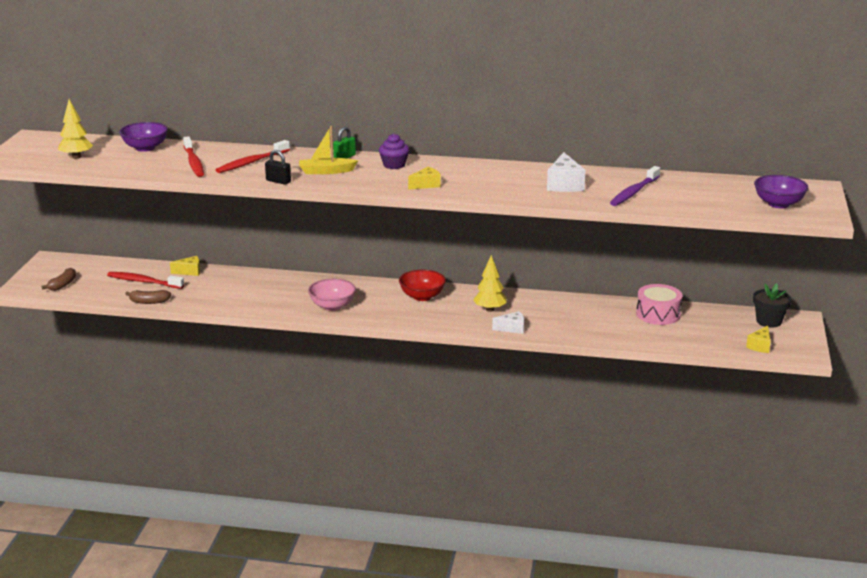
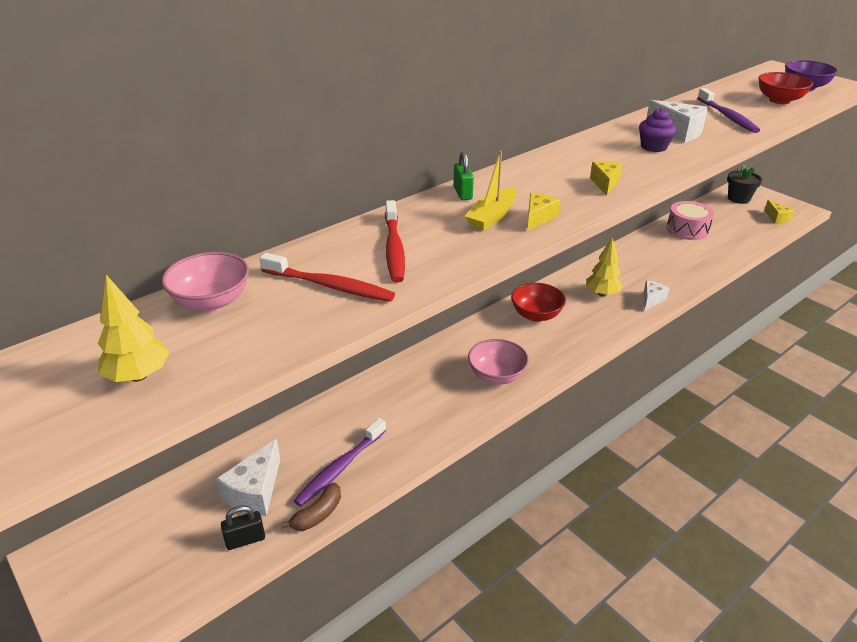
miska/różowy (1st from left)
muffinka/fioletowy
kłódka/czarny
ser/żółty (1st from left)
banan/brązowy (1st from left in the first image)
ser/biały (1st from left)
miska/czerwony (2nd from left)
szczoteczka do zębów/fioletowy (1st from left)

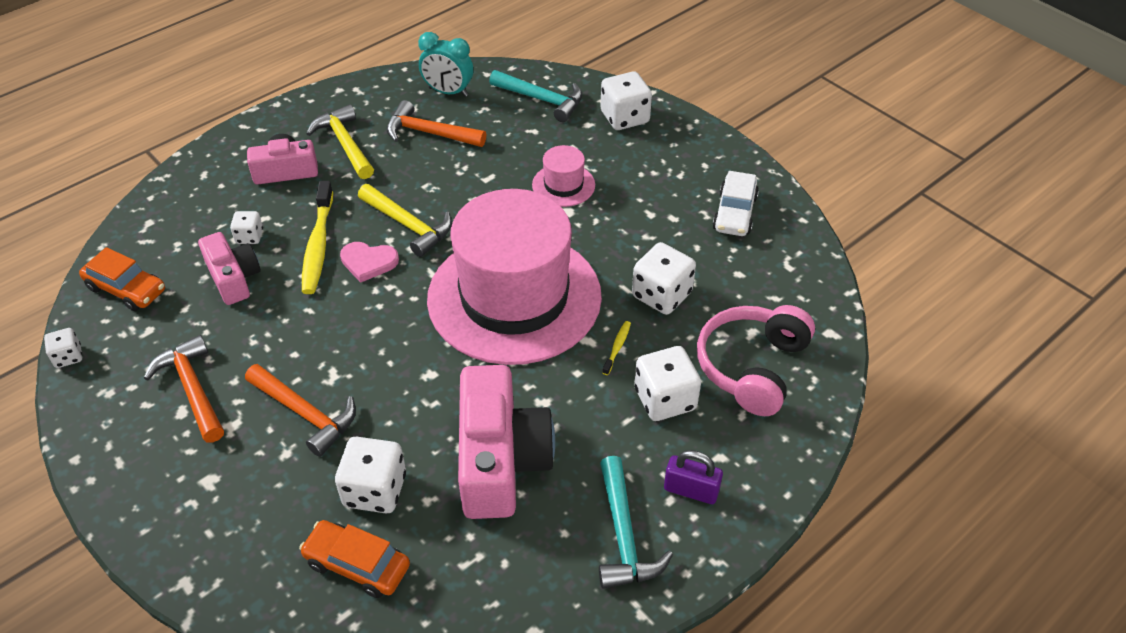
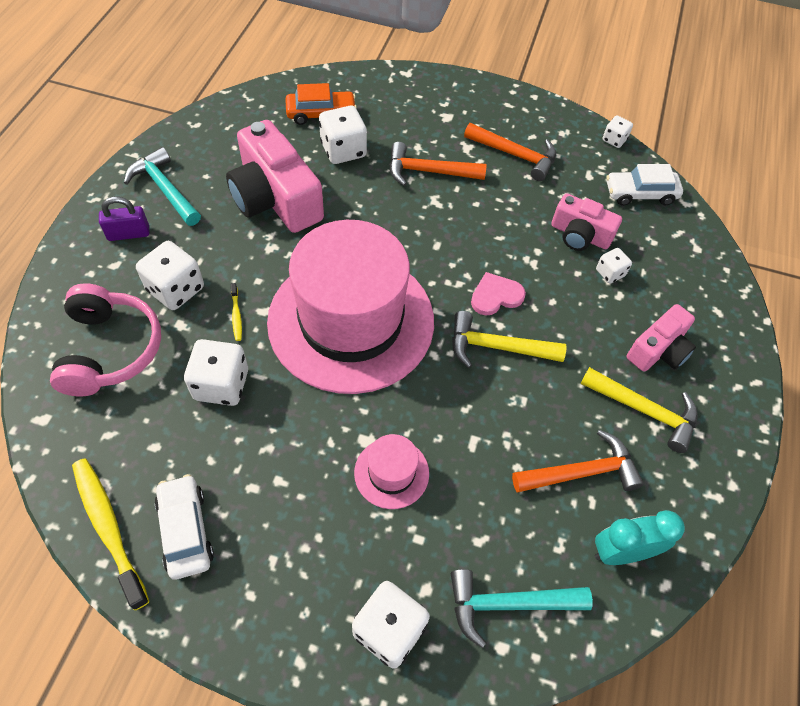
szczoteczka do zębów/żółty (1st from left)
samochód/biały (2nd from left)

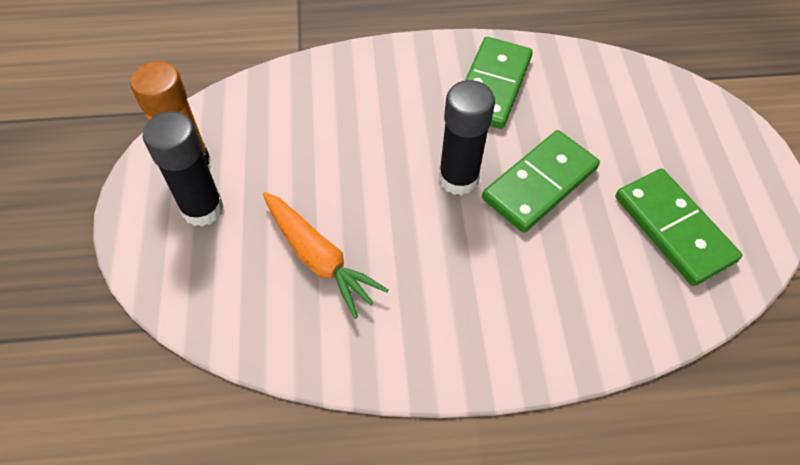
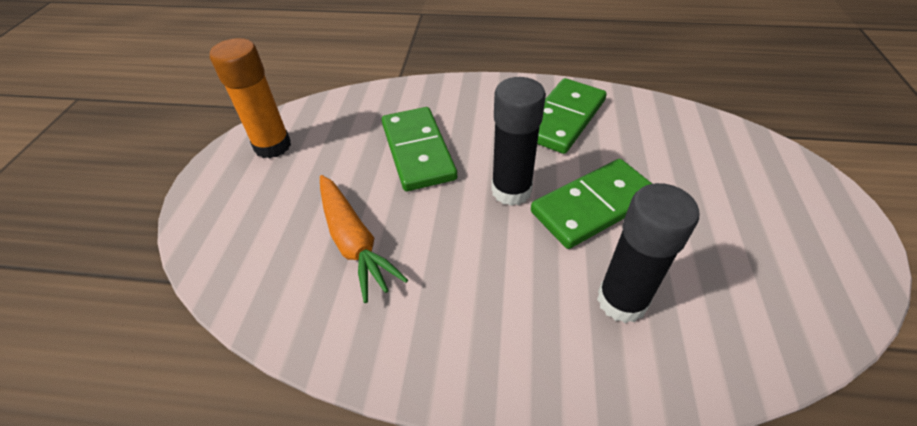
klej w sztyfcie/czarny (2nd from left)
kostka domina/zielony (1st from left)

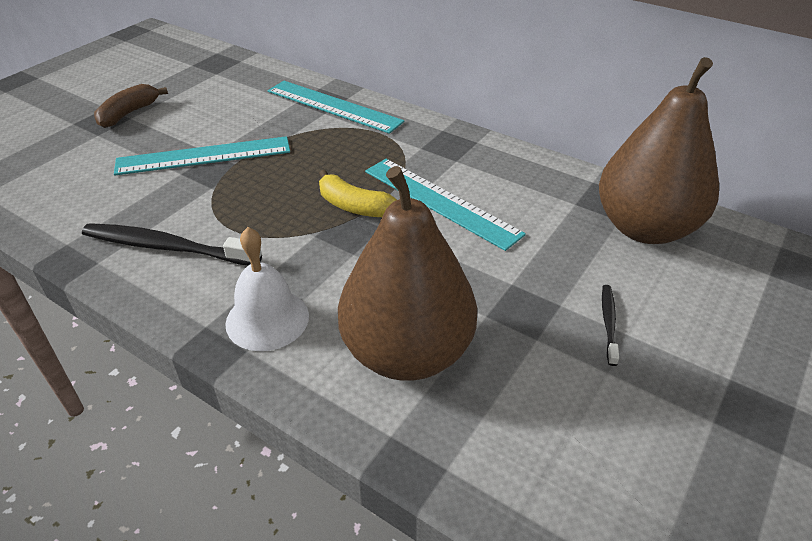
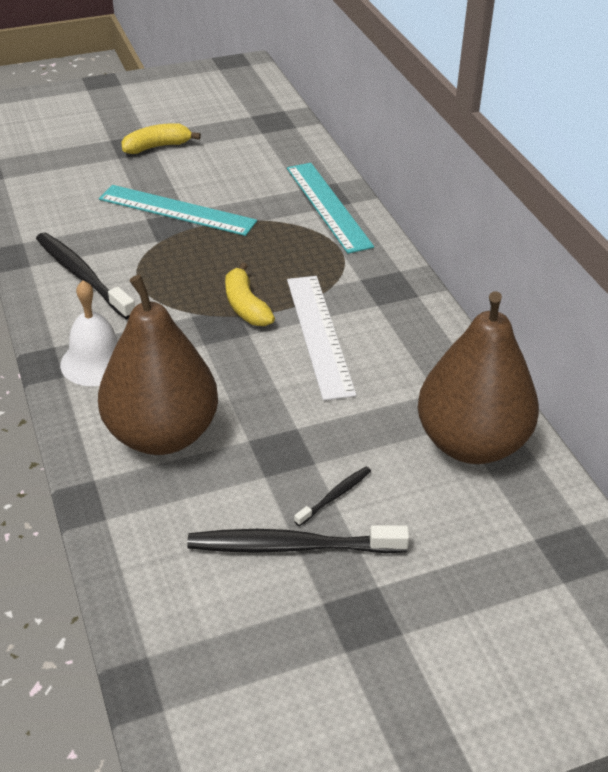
banan/żółty (1st from left)
linijka/biały
szczoteczka do zębów/czarny (2nd from left)

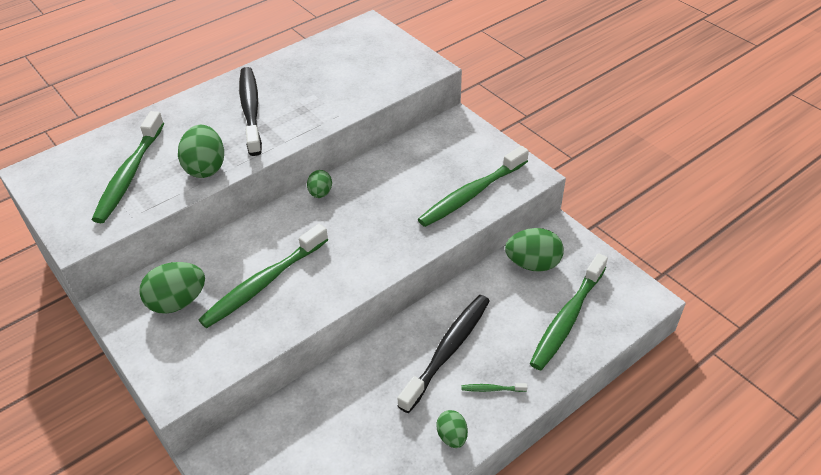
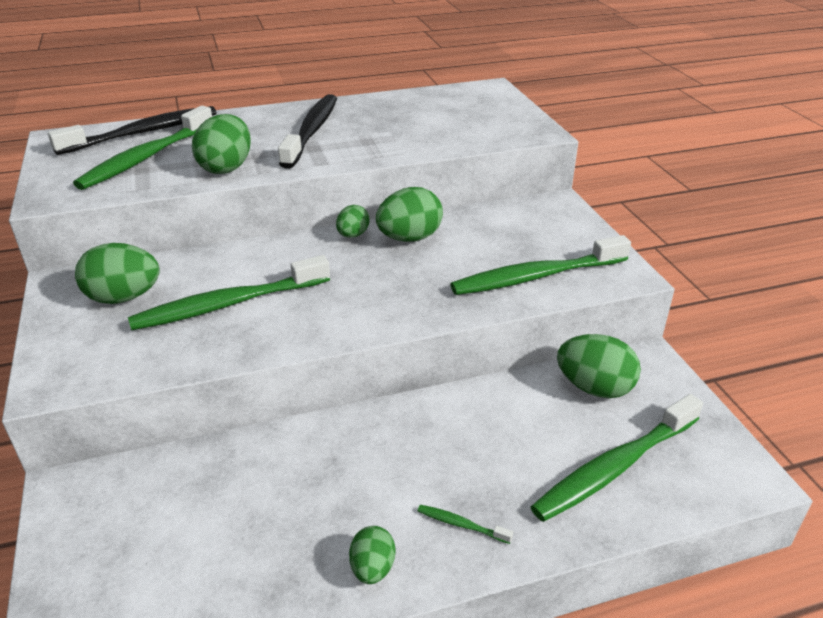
szczoteczka do zębów/czarny (1st from left)
jajko/zielony (5th from left)

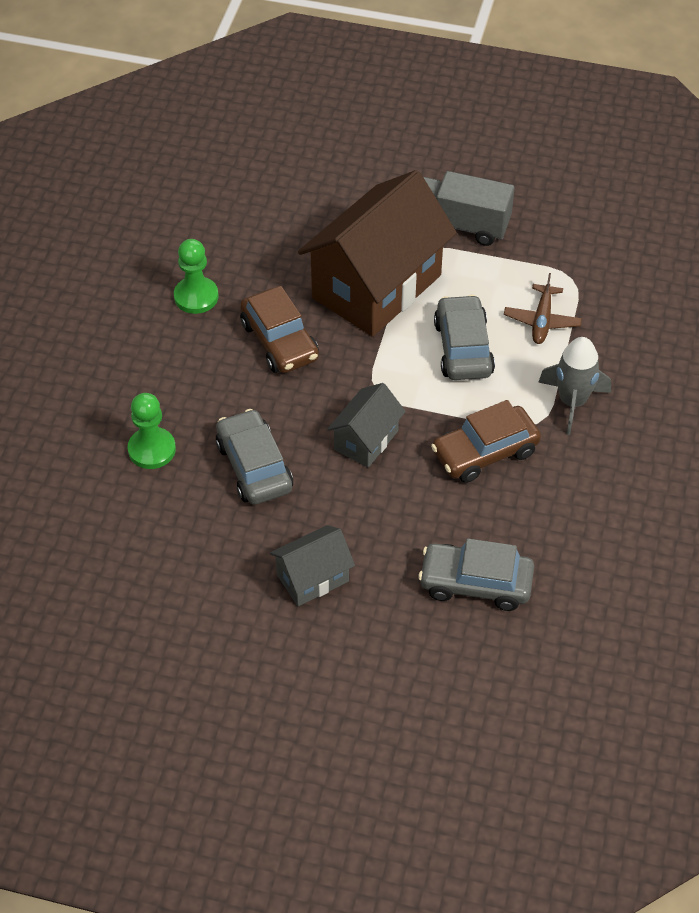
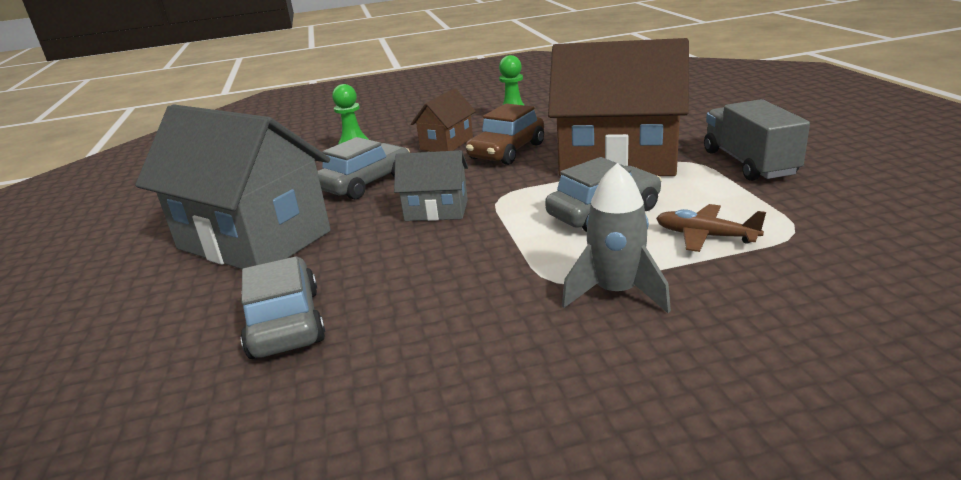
samolot/brązowy
samochód/brązowy (2nd from left in the first image)
domek/szary (1st from left)
domek/brązowy (1st from left)

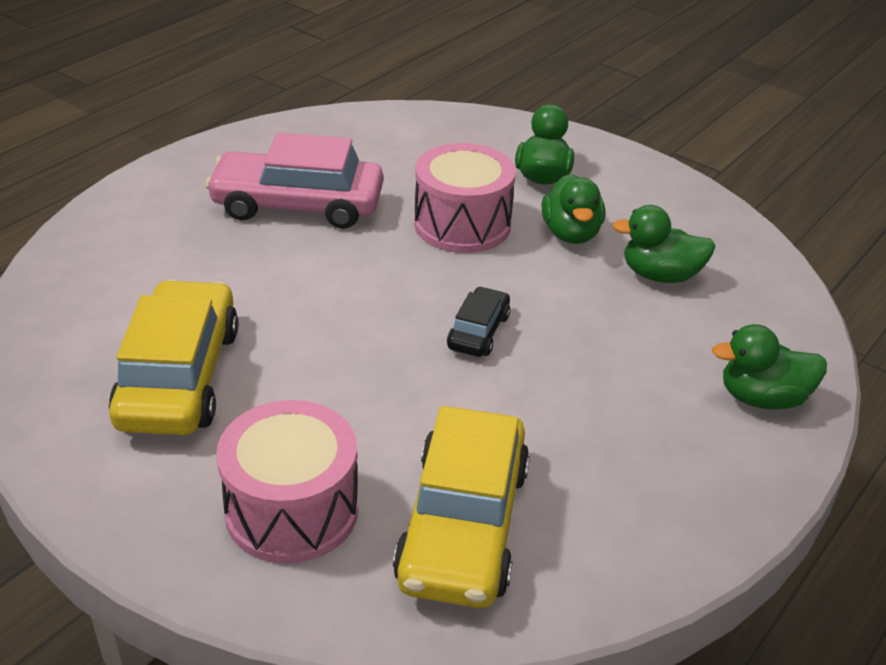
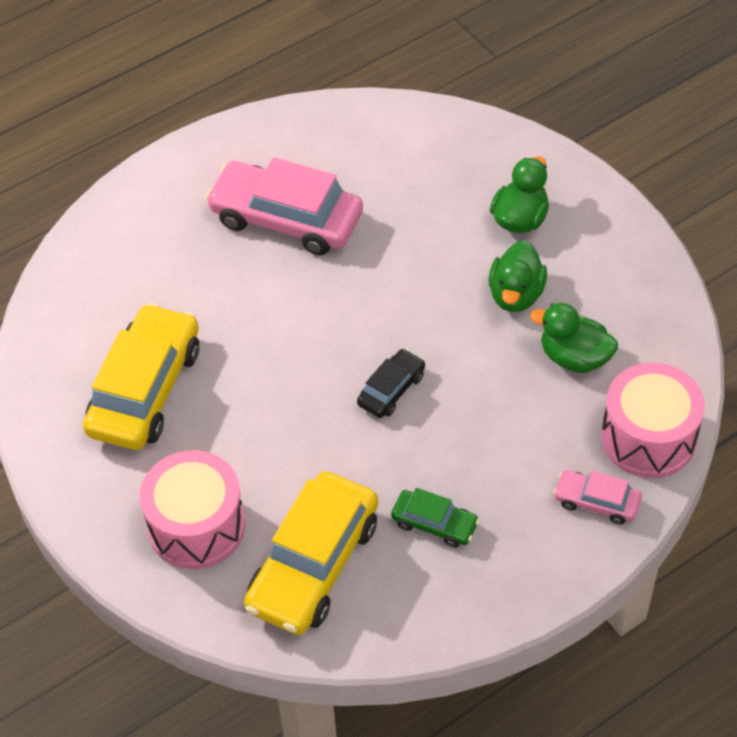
bęben/różowy (2nd from left)
samochód/różowy (2nd from left)
samochód/zielony

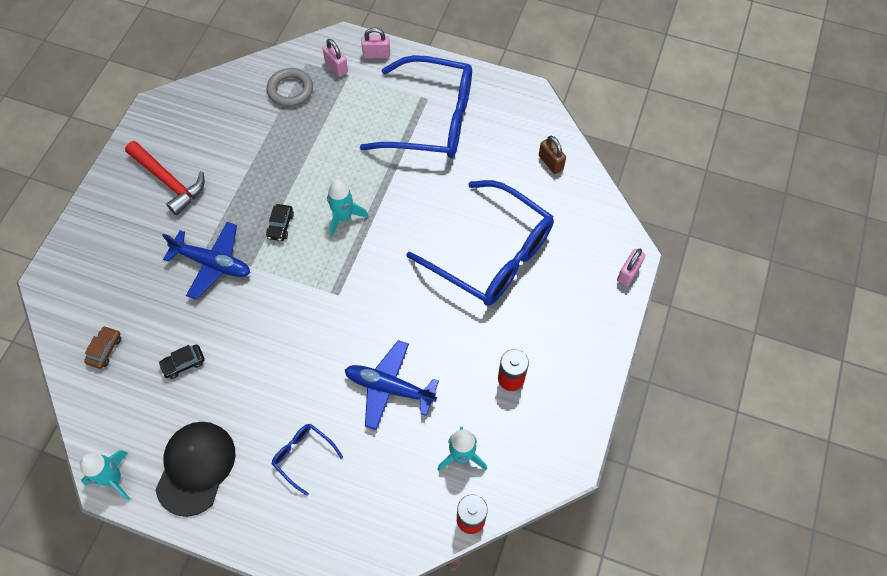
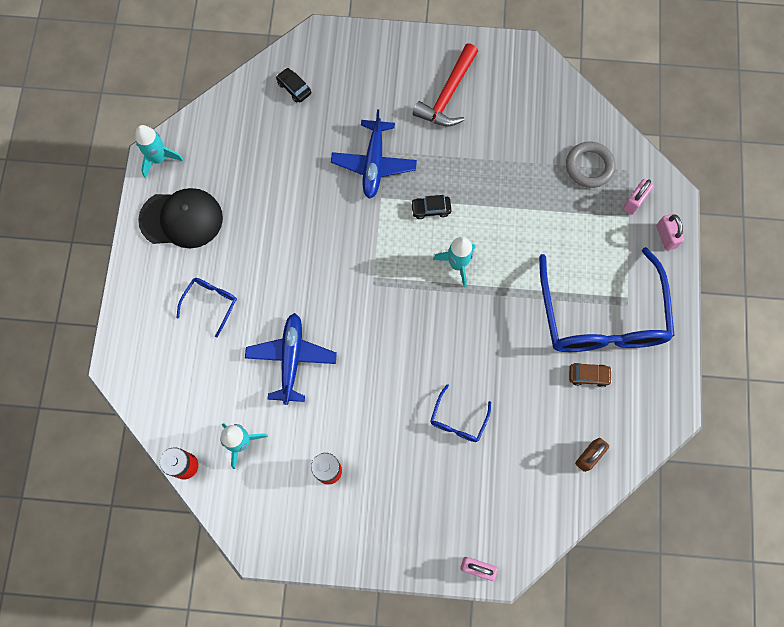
okulary/niebieski (2nd from left)
samochód/brązowy
samochód/czarny (1st from left)

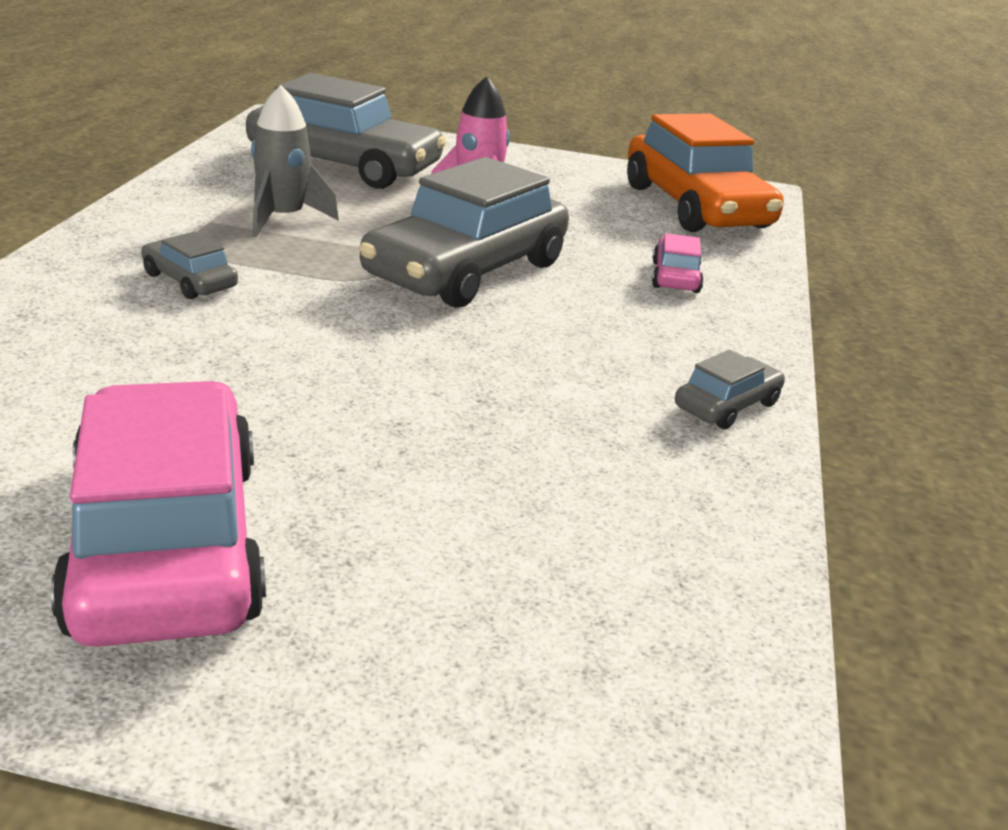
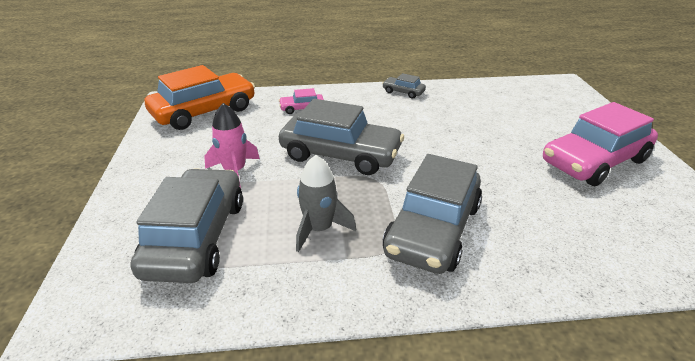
samochód/szary (4th from left)

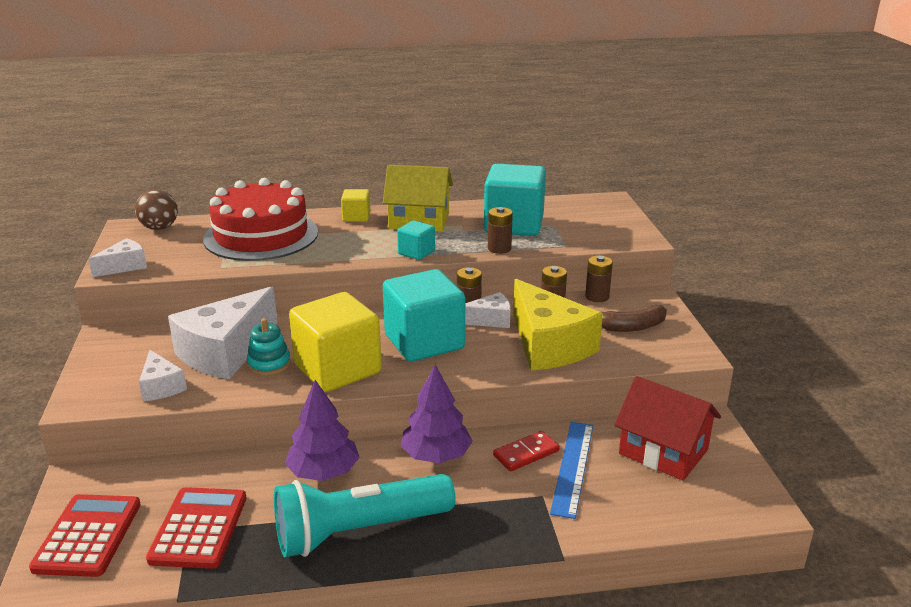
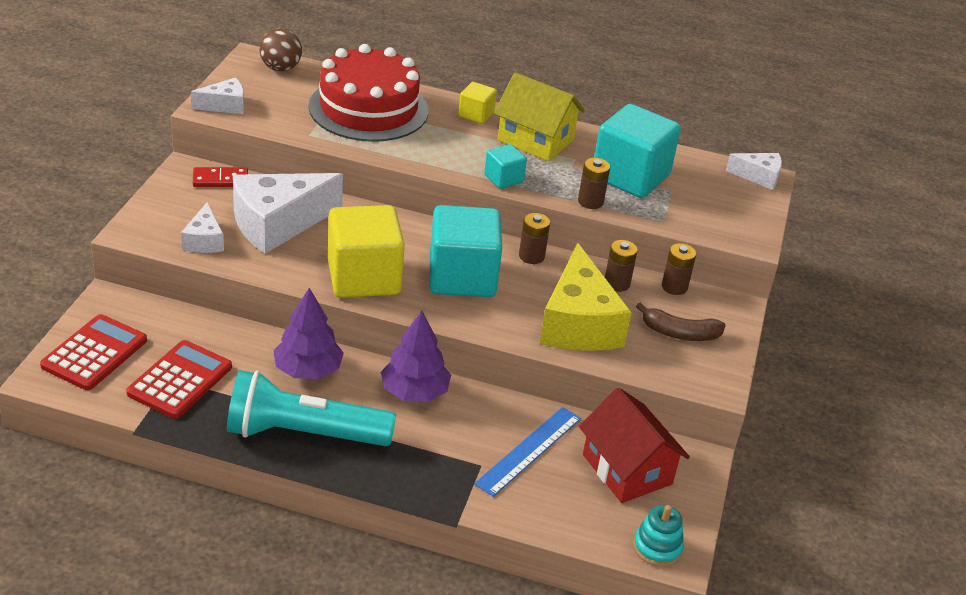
ser/biały (4th from left)
zabawka nakładanka/turkusowy
kostka domina/czerwony

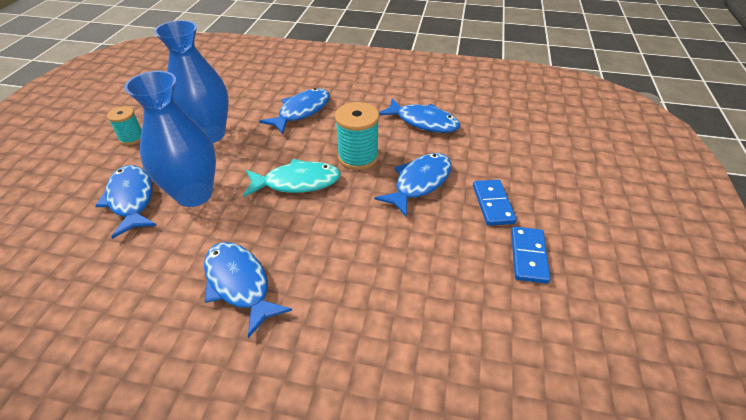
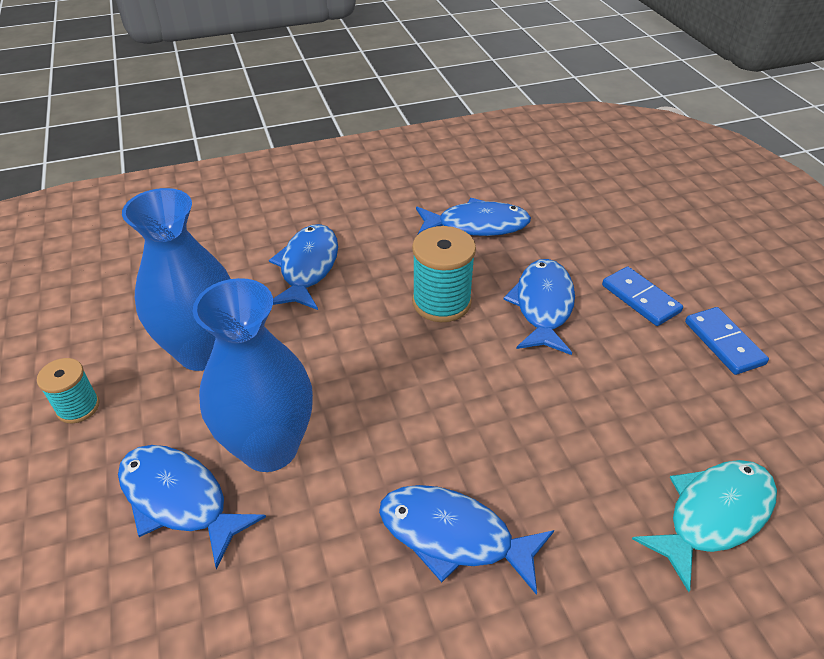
ryba/turkusowy

